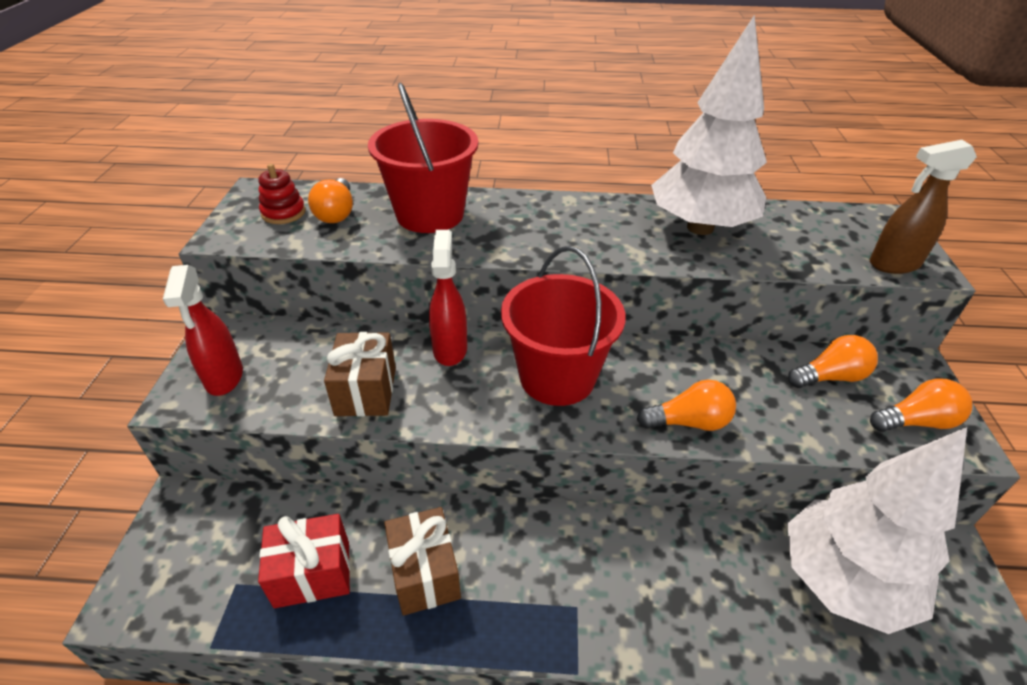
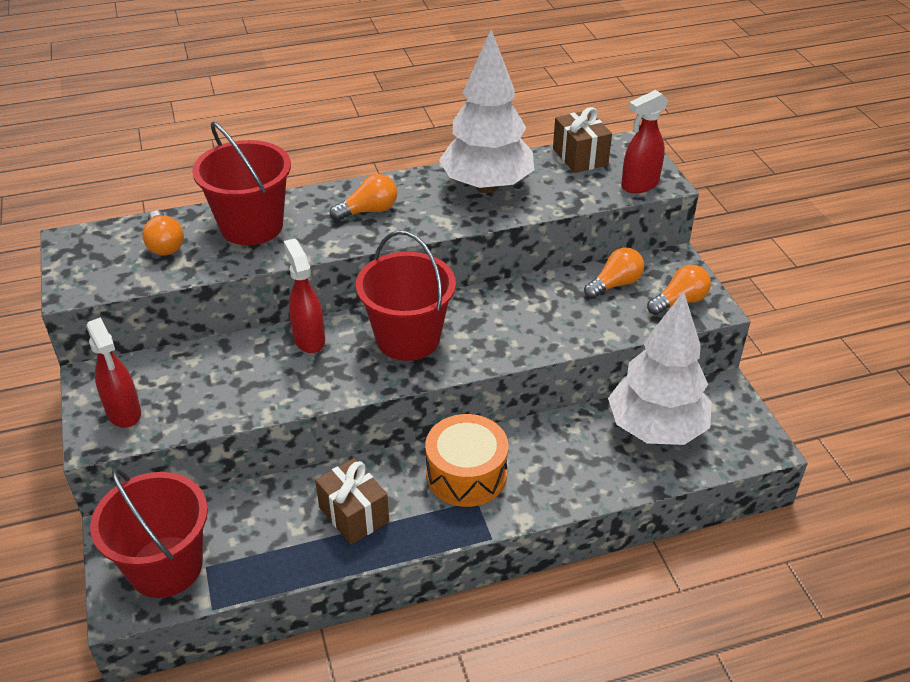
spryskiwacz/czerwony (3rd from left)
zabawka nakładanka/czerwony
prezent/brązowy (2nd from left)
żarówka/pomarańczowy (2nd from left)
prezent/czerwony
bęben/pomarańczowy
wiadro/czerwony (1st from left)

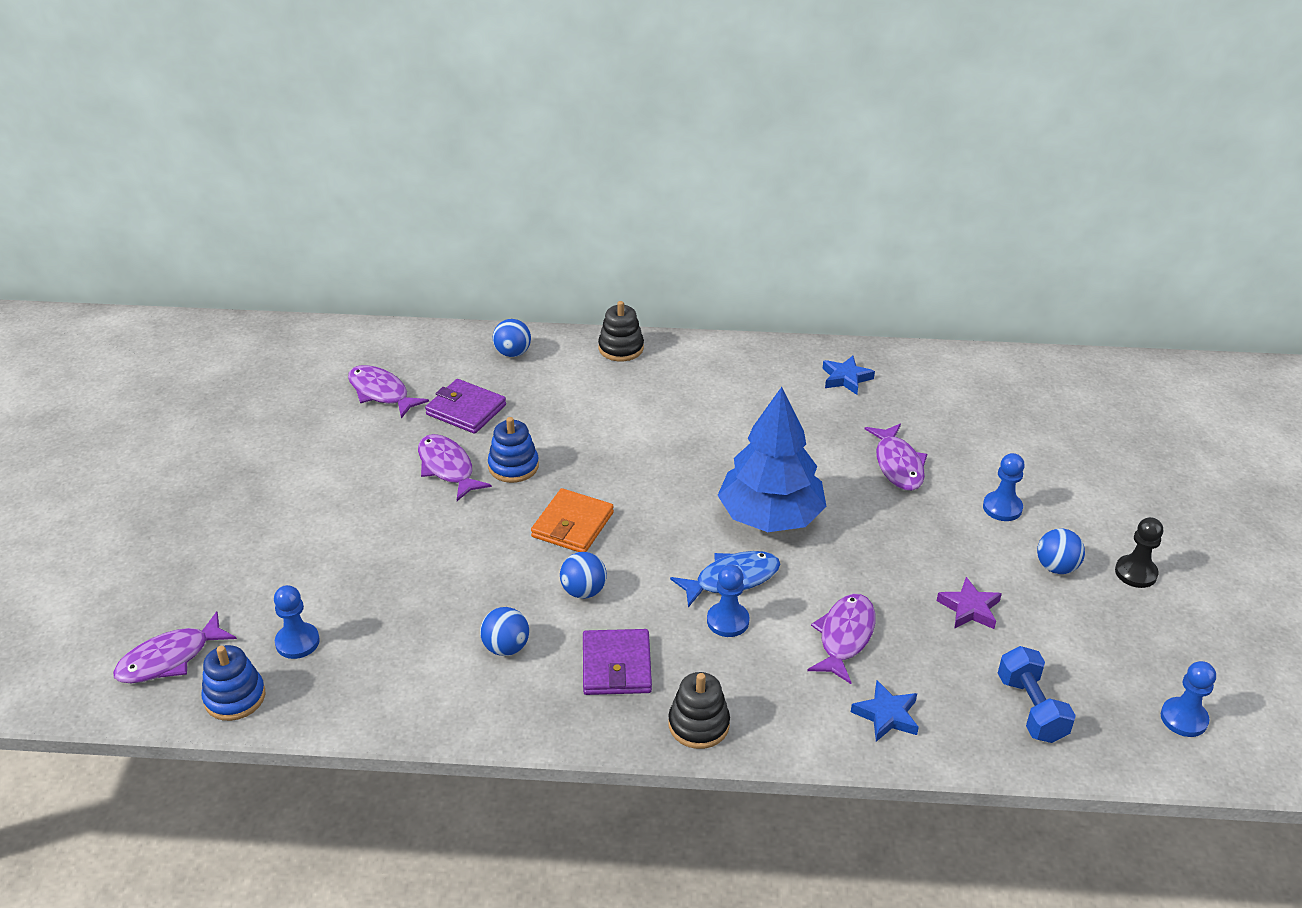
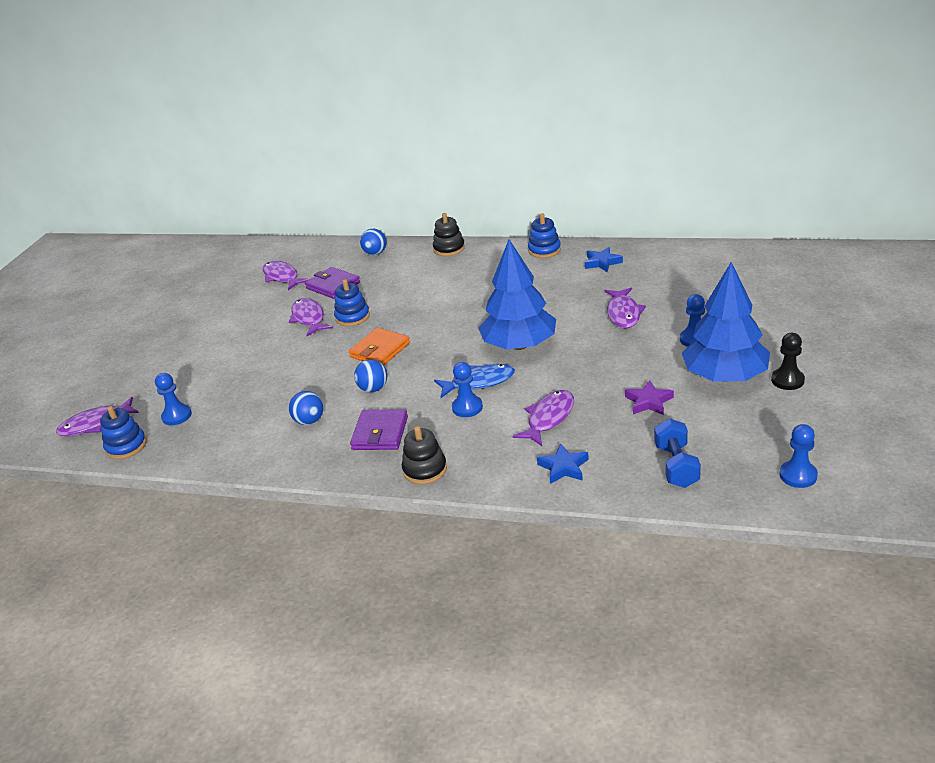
drzewko/niebieski (2nd from left)
zabawka nakładanka/niebieski (3rd from left)

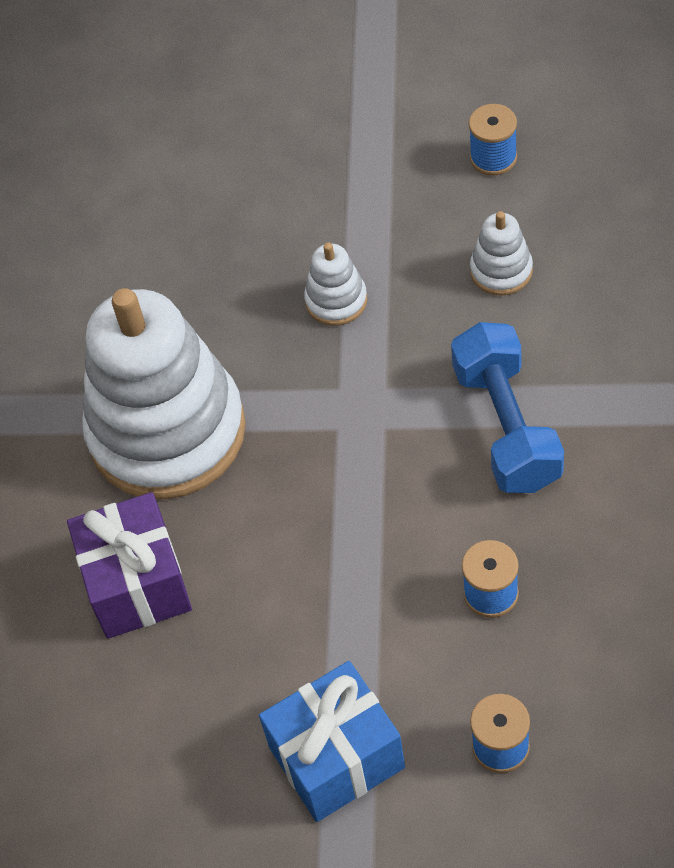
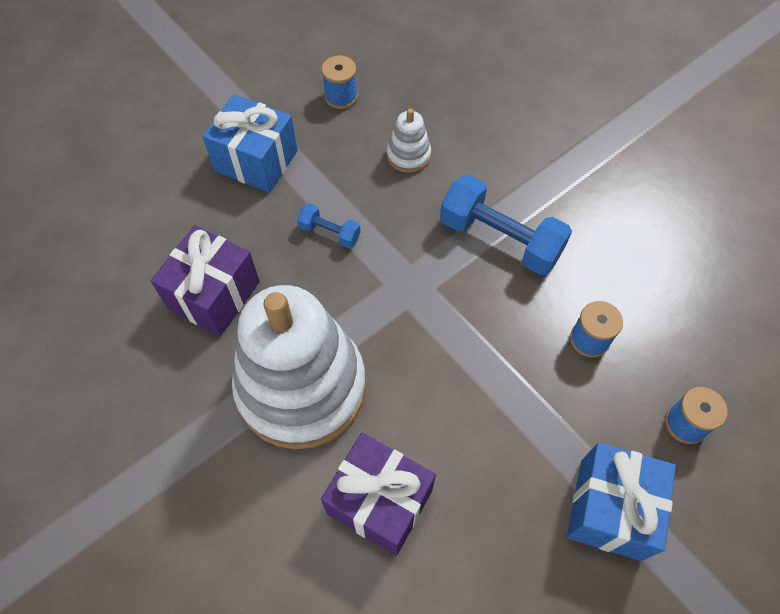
hantel/niebieski (1st from left)
prezent/niebieski (1st from left)
prezent/fioletowy (1st from left)

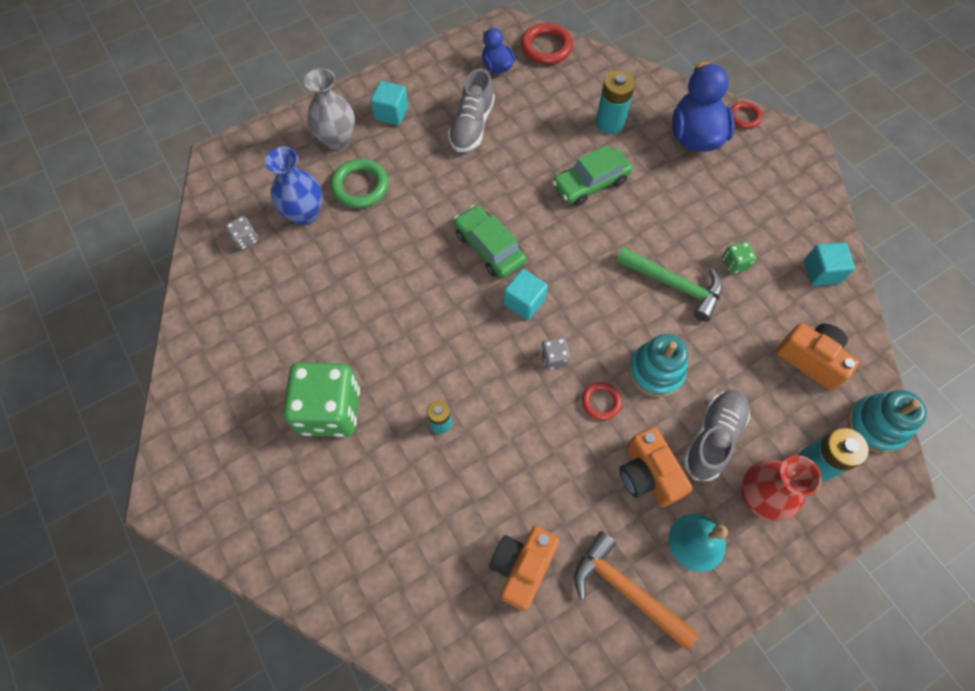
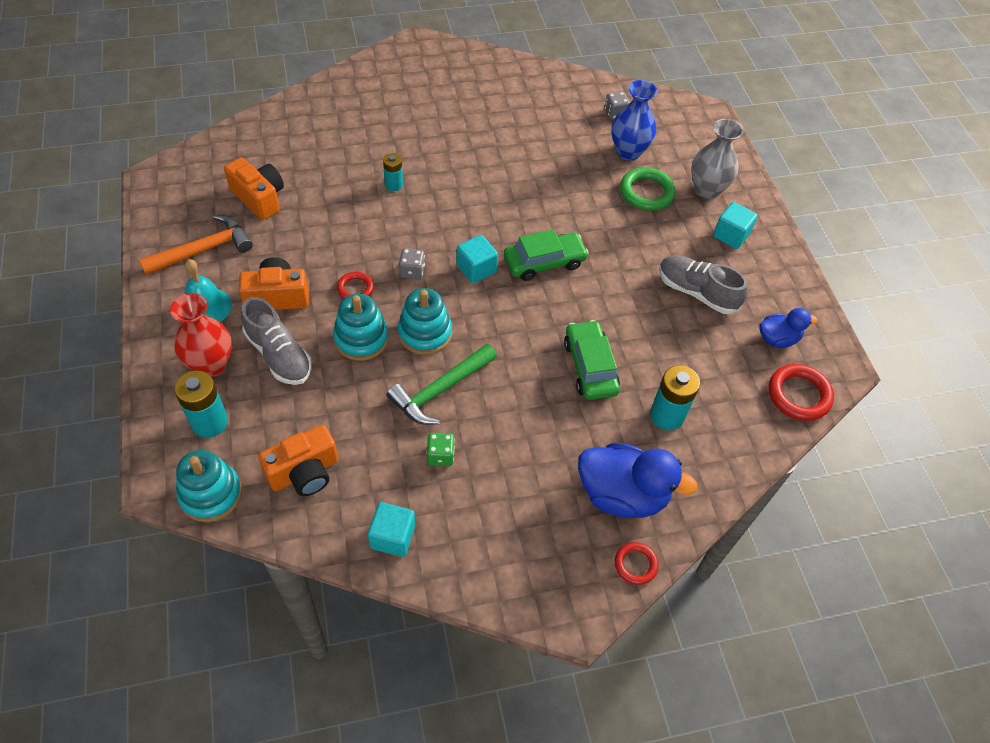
kostka do gry/zielony (1st from left in the first image)
zabawka nakładanka/turkusowy (3rd from left)

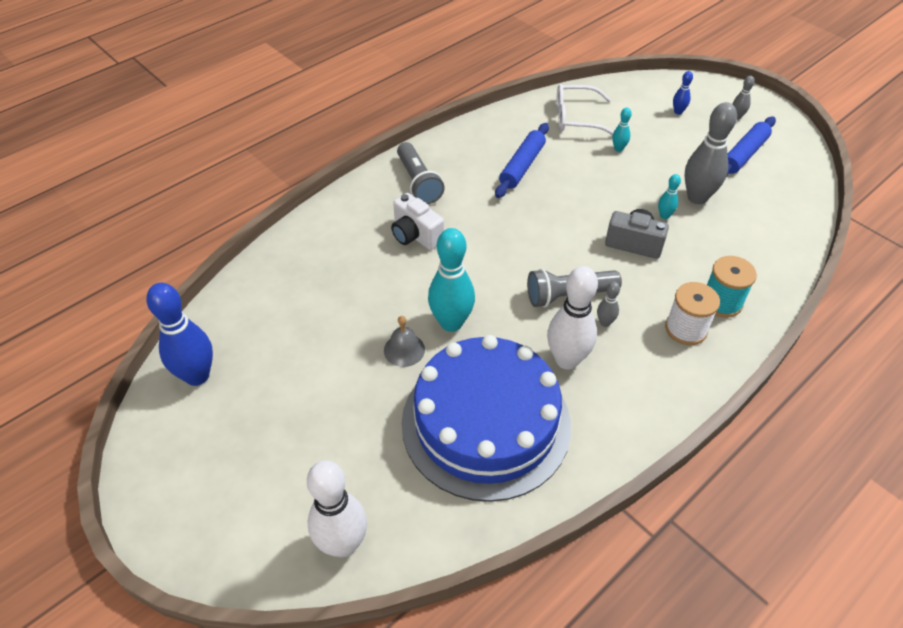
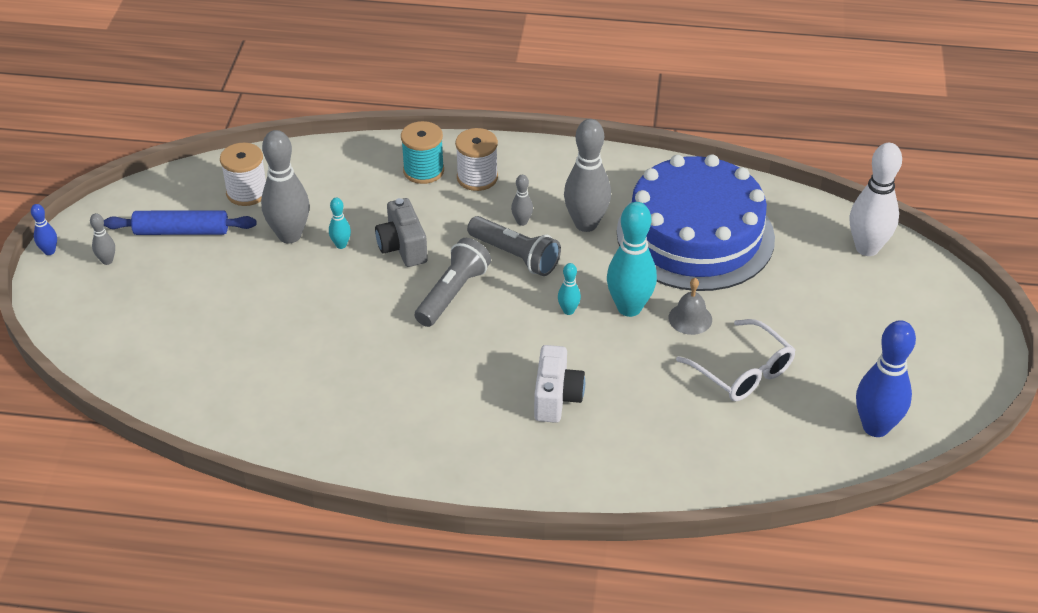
kręgiel/niebieski (1st from left)
okulary/biały
kręgiel/turkusowy (2nd from left)
wałek do ciasta/niebieski (1st from left in the first image)
latarka/szary (1st from left)
kręgiel/szary (4th from left)
szpulka/biały (1st from left)

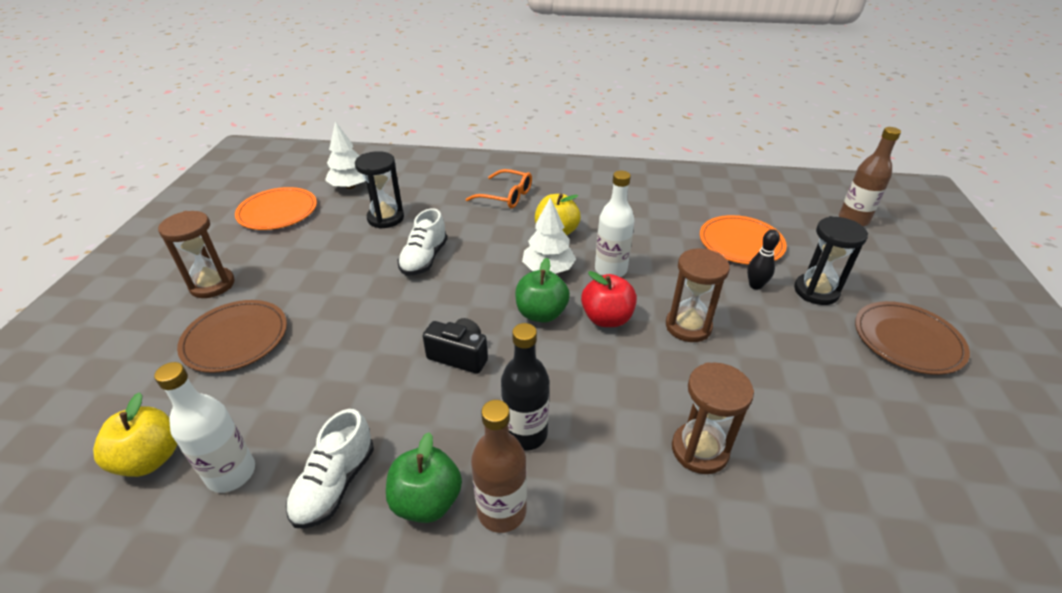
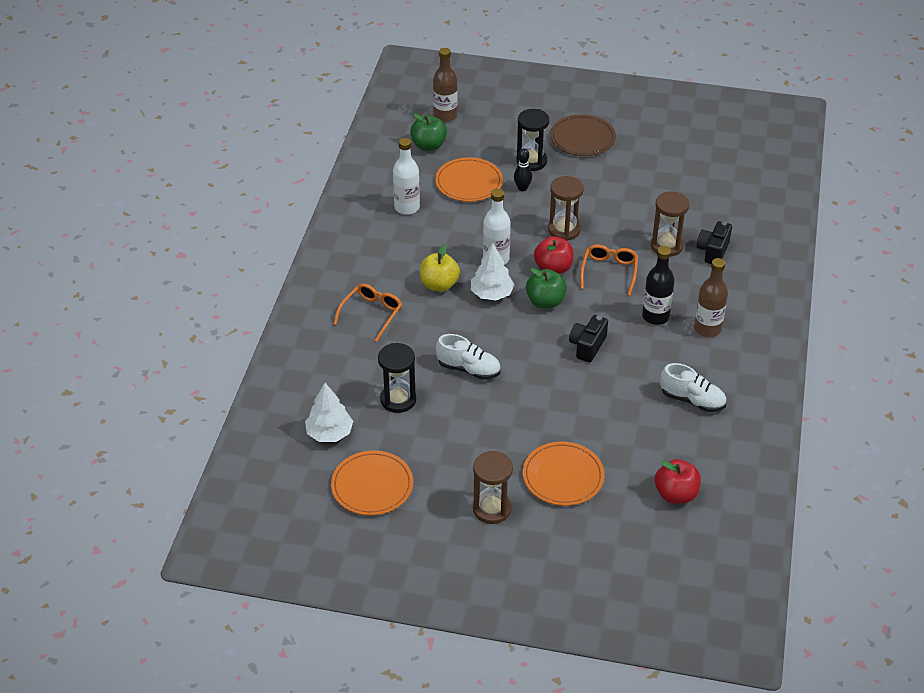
talerz/pomarańczowy (3rd from left)
butelka/biały (1st from left)
jabłko/czerwony (2nd from left)
jabłko/zielony (1st from left)
aparat fotograficzny/czarny (2nd from left)
okulary/pomarańczowy (2nd from left)

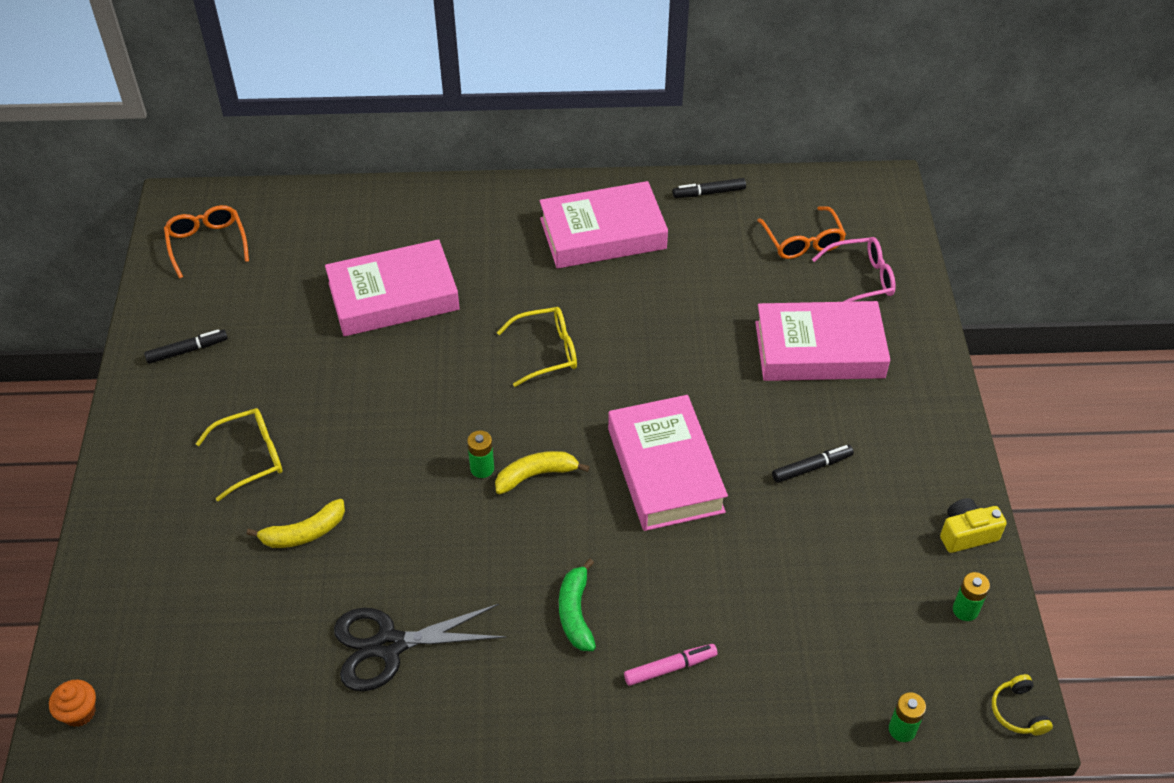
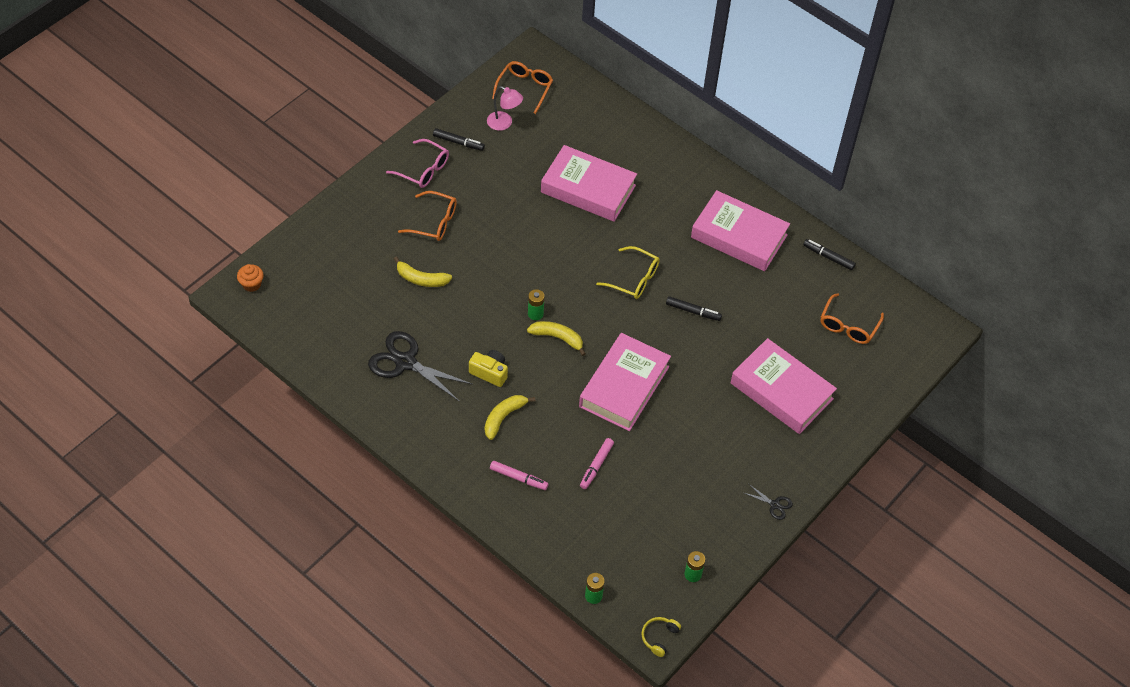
okulary/różowy
okulary/pomarańczowy (1st from left)
flamaster/czarny (2nd from left)
aparat fotograficzny/żółty
banan/żółty (2nd from left)
lampka/różowy
flamaster/różowy (2nd from left)
nożyczki/czarny (2nd from left)

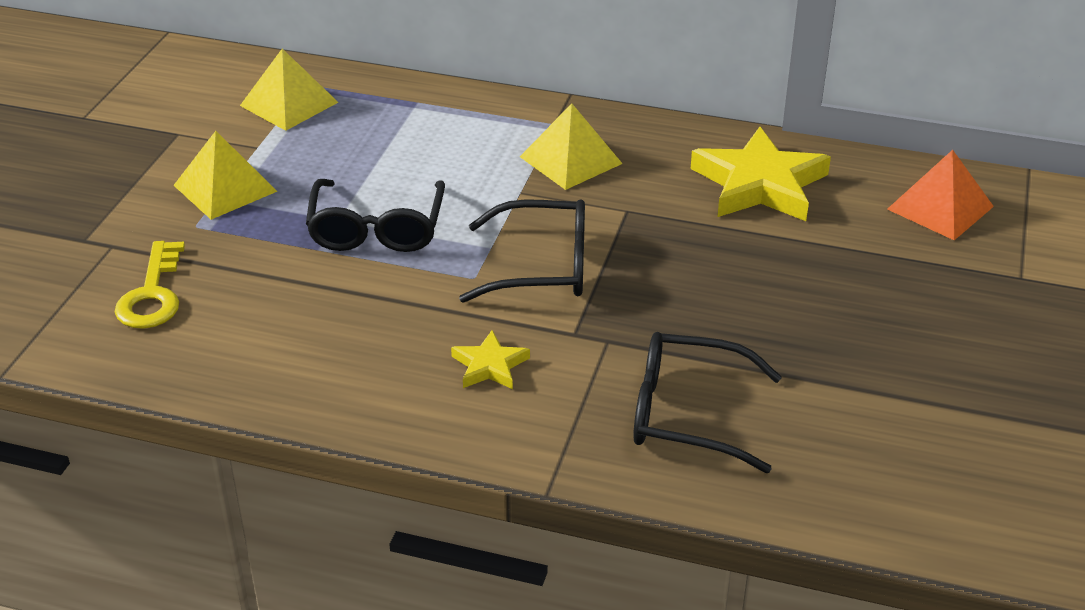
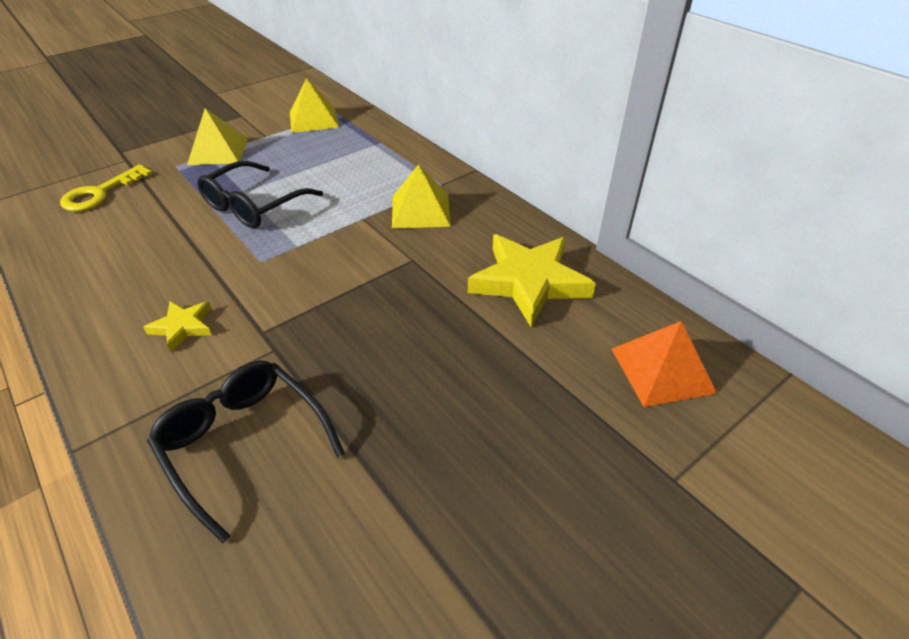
okulary/czarny (2nd from left in the first image)

